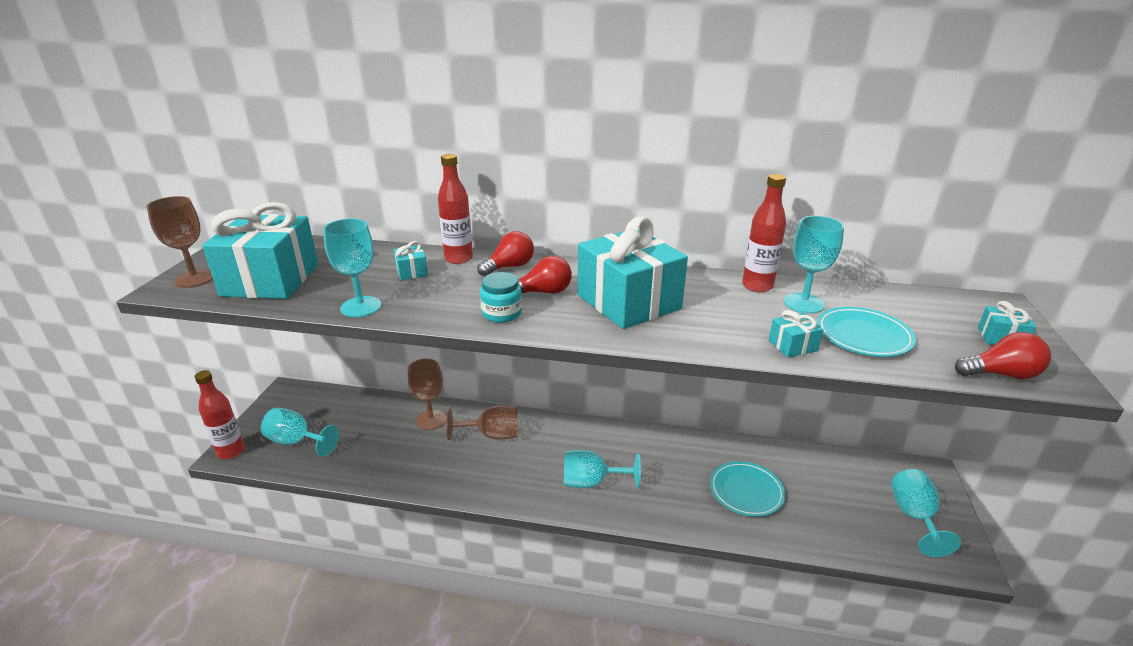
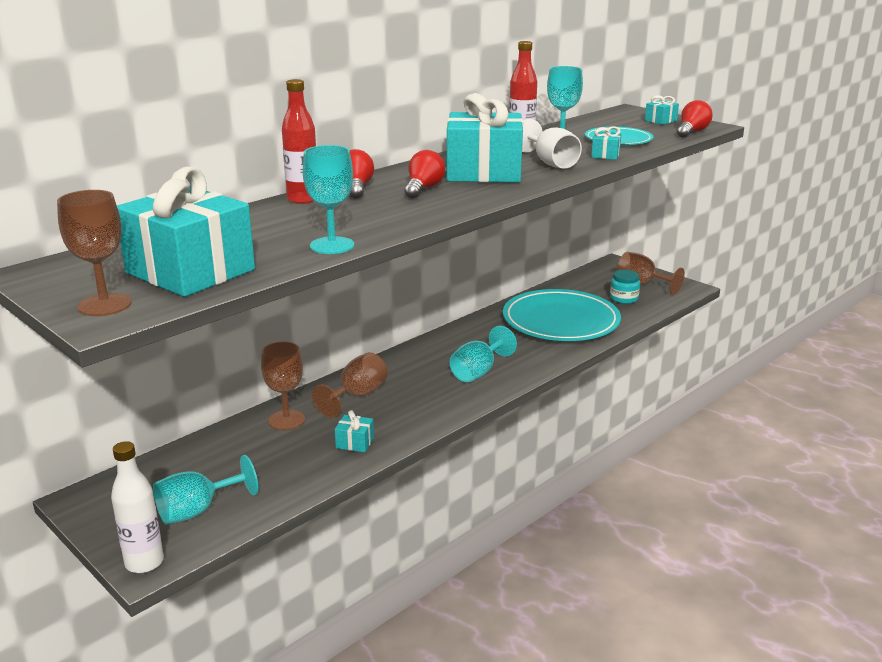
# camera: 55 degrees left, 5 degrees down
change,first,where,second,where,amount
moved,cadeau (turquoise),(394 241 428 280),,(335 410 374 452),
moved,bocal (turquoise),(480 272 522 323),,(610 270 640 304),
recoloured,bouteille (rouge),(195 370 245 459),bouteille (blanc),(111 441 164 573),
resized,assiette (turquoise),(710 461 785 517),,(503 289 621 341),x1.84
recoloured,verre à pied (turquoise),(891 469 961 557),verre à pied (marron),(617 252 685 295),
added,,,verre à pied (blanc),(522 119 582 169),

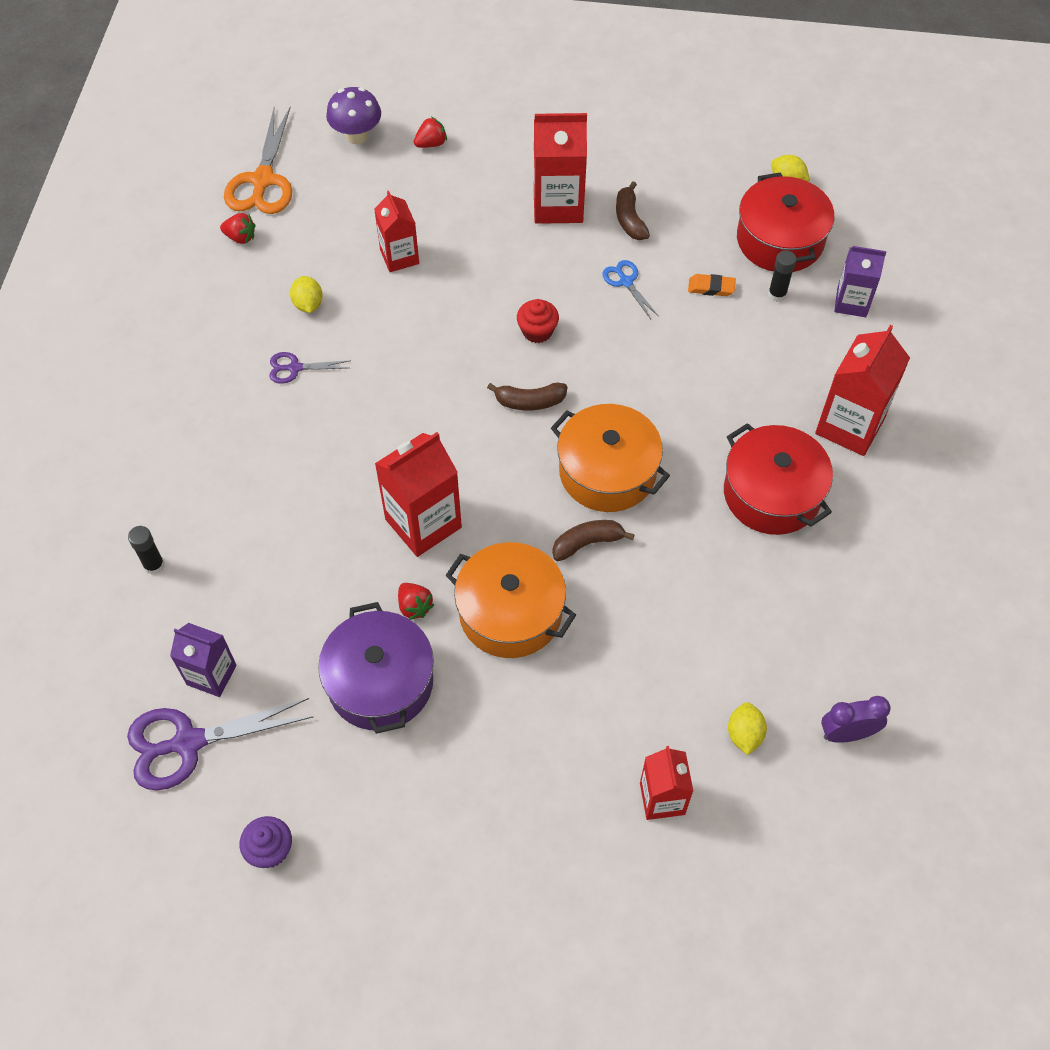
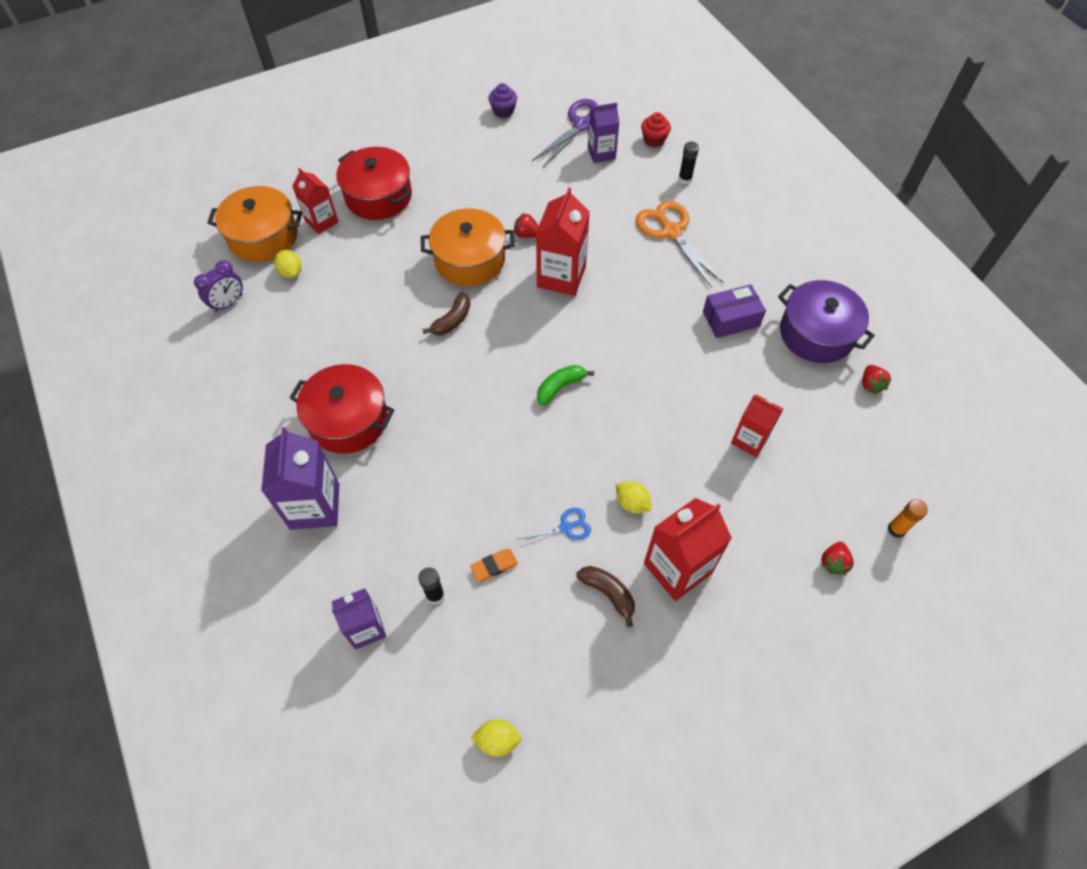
# camera: 145 degrees right, 0 degrees up
change,first,where,second,where,amount
replaced,champignon (violet),(326 87 381 144),bâton de colle (orange),(888 499 928 538),
moved,ciseaux (orange),(224 108 292 214),,(636 201 724 288),
moved,marmite (rouge),(737 172 834 272),,(336 147 412 220),
turned,fraise (rouge),(220 213 255 244),,(862 365 892 394),75 degrees counterclockwise
turned,ciseaux (bleu),(602 260 659 319),,(517 508 591 547),45 degrees counterclockwise
moved,citron (jaune),(290 276 323 313),,(616 481 651 513),
moved,muffin (rouge),(517 299 559 343),,(641 112 671 147),
recoloured,brique de lait (rouge),(815 325 910 456),brique de lait (violet),(261 427 339 530),
replaced,ciseaux (violet),(269 352 351 384),boîte (violet),(703 284 766 338),
recoloured,banane (marron),(487 383 568 410),banane (vert),(537 365 594 406),
moved,marmite (orange),(551 404 670 512),,(207 186 302 262),
moved,marmite (violet),(318 602 434 734),,(778 280 875 363),

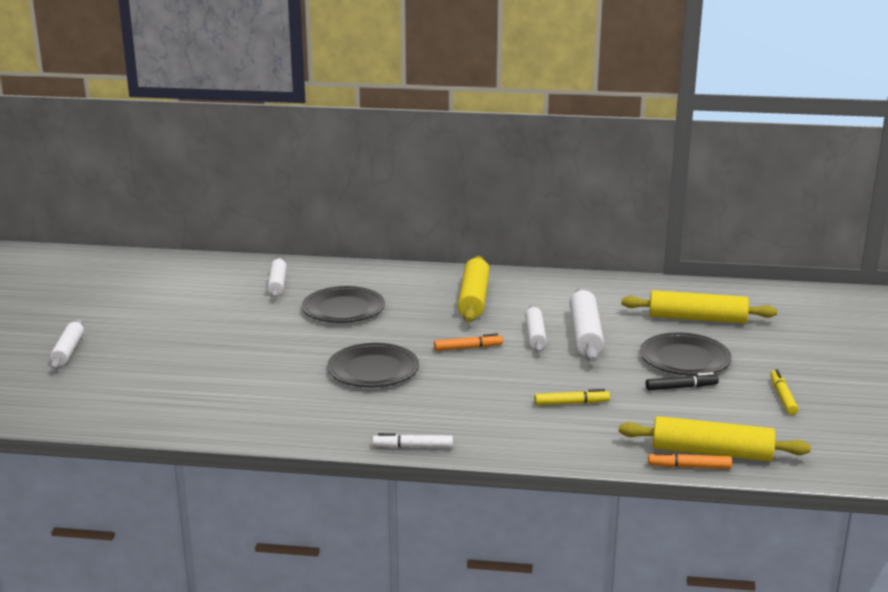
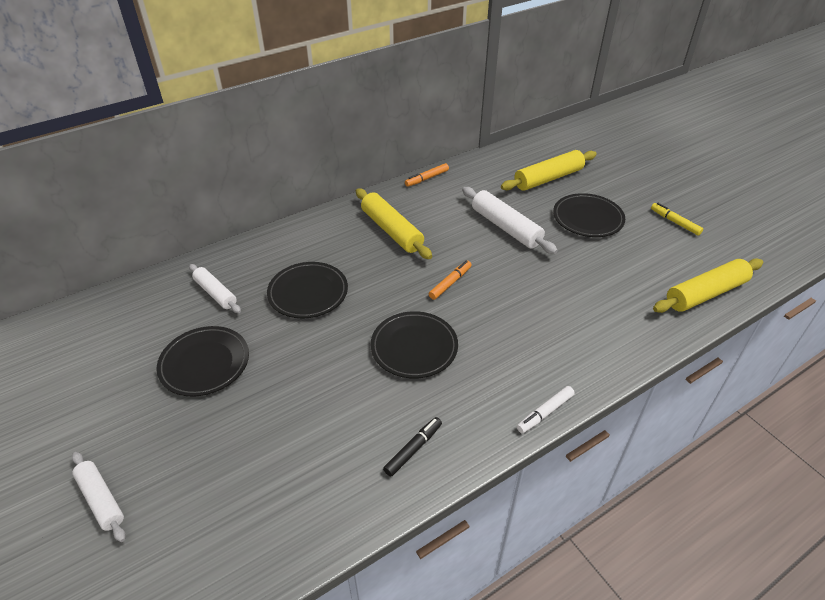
# camera: 40 degrees left, 20 degrees up
change,first,where,second,where,amount
removed,rouleau à pâtisserie (blanc),(525 305 547 353),,,
moved,feutre (noir),(646 372 719 390),,(383 417 442 477),
removed,feutre (jaune),(534 389 610 405),,,
moved,feutre (orange),(648 452 732 469),,(405 163 449 187),
added,,,assiette (noir),(157 326 249 397),

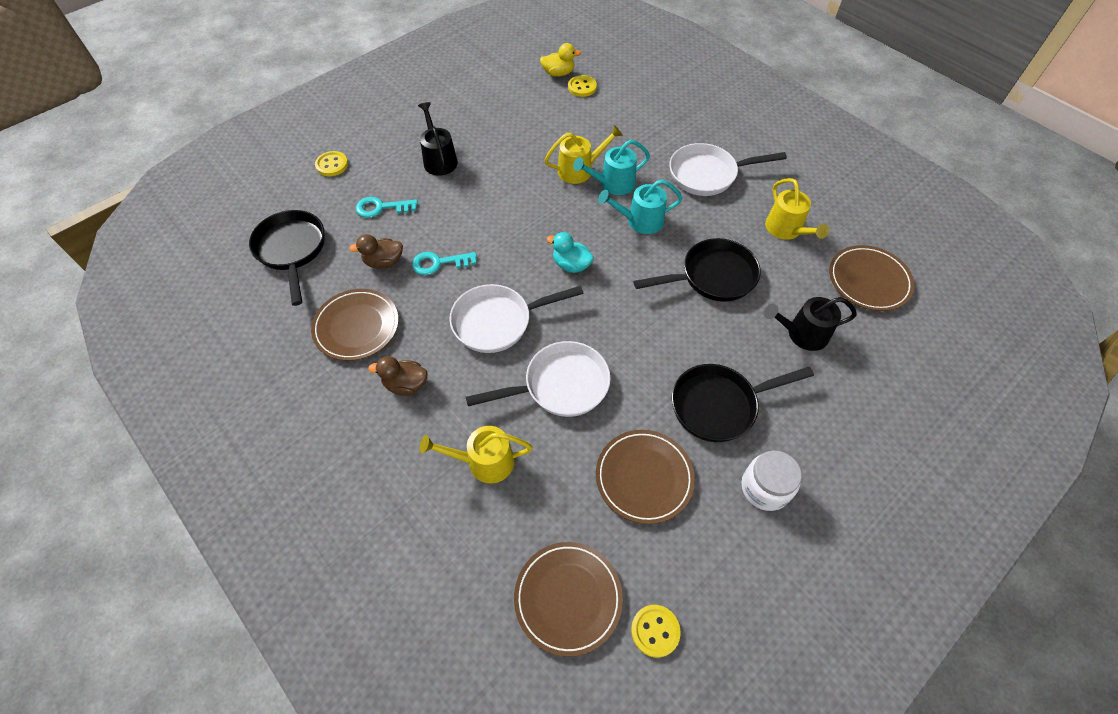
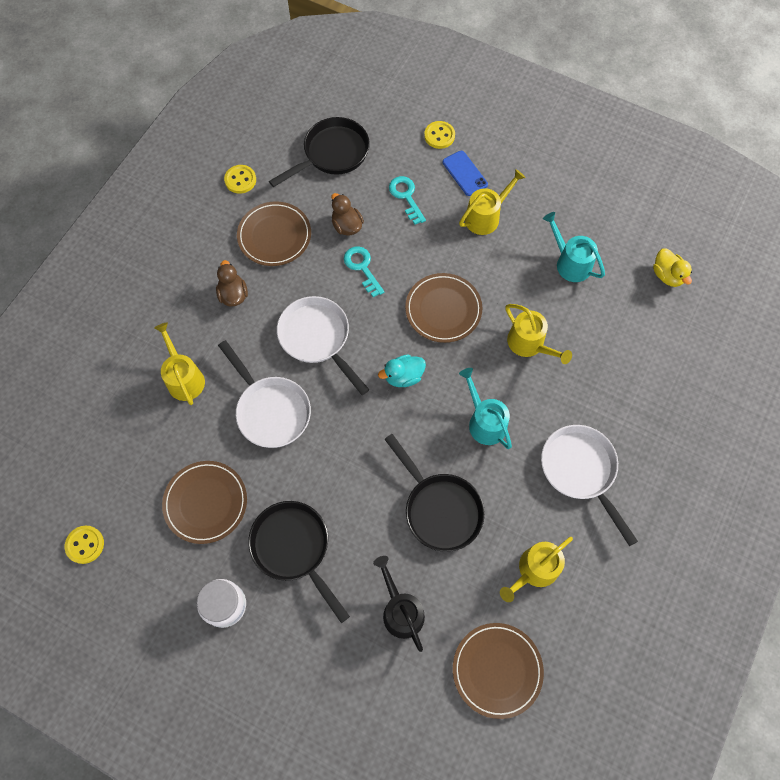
# camera: 70 degrees right, 10 degrees up
change,first,where,second,where,amount
moved,bouton (jaune),(568 75 597 97),,(224 165 256 194),
recoloured,arrosoir (noir),(418 102 458 176),arrosoir (jaune),(459 169 526 235),
moved,arrosoir (turquoise),(573 139 650 195),,(543 212 605 282),
turned,canard (turquoise),(547 232 594 273),,(378 355 426 387),120 degrees counterclockwise
moved,assiette (marron),(514 542 623 657),,(405 273 482 343),
added,,,téléphone (bleu),(443 151 488 196),

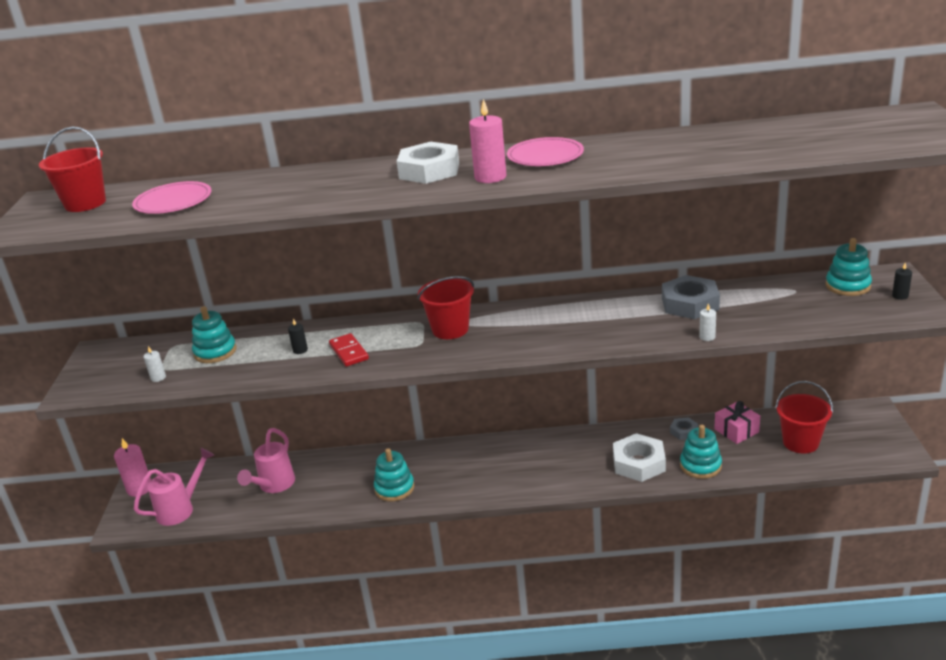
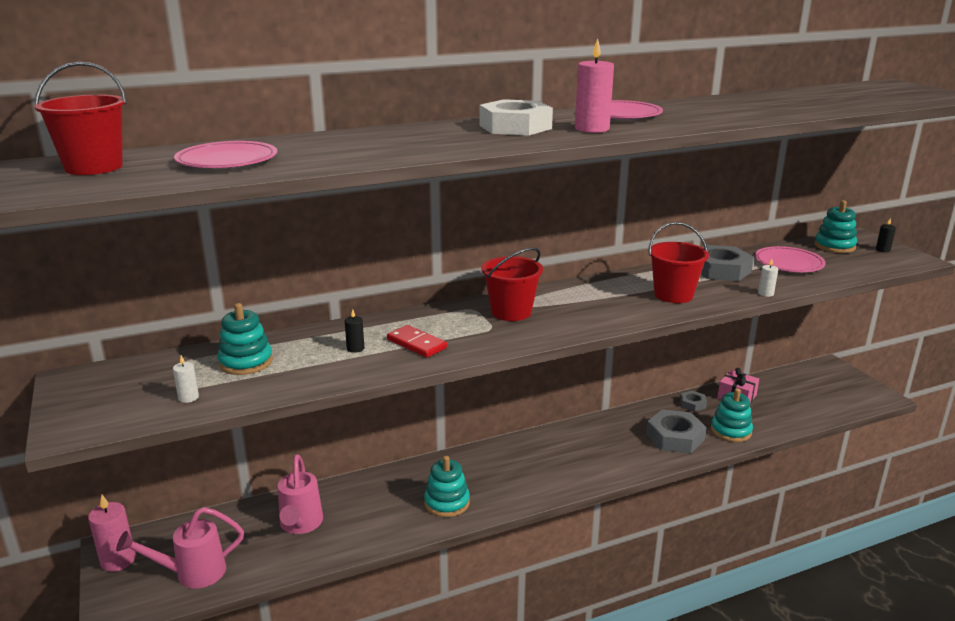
# camera: 25 degrees left, 5 degrees down
change,first,where,second,where,amount
moved,seau (rouge),(775 381 833 453),,(649 222 709 303),
recoloured,écrou (blanc),(613 433 666 482),écrou (gris),(646 409 706 454),
turned,arrosoir (rose),(134 448 214 526),,(116 507 244 589),135 degrees counterclockwise
added,,,assiette (rose),(755 246 826 272),

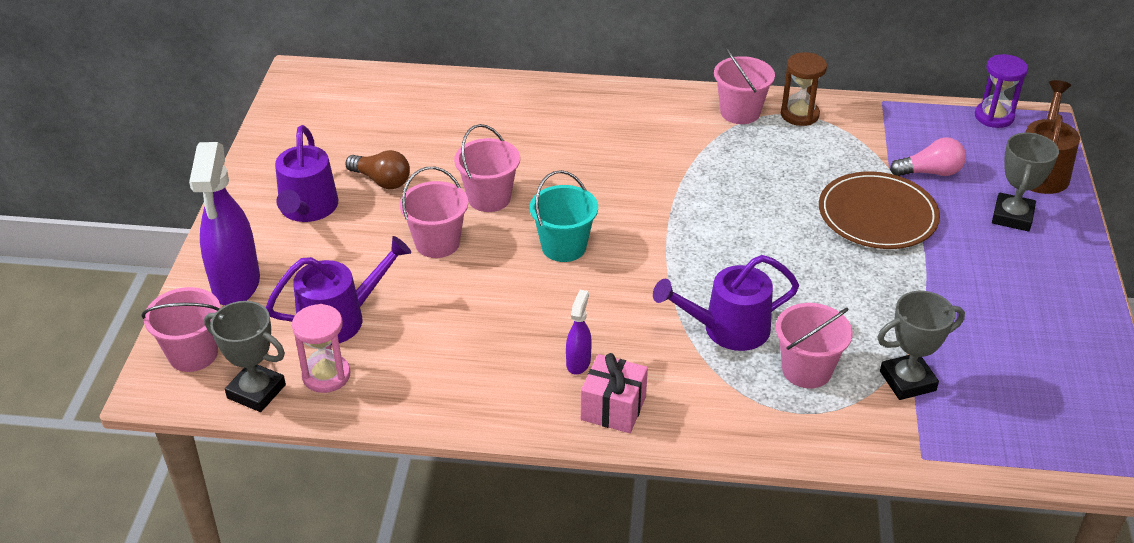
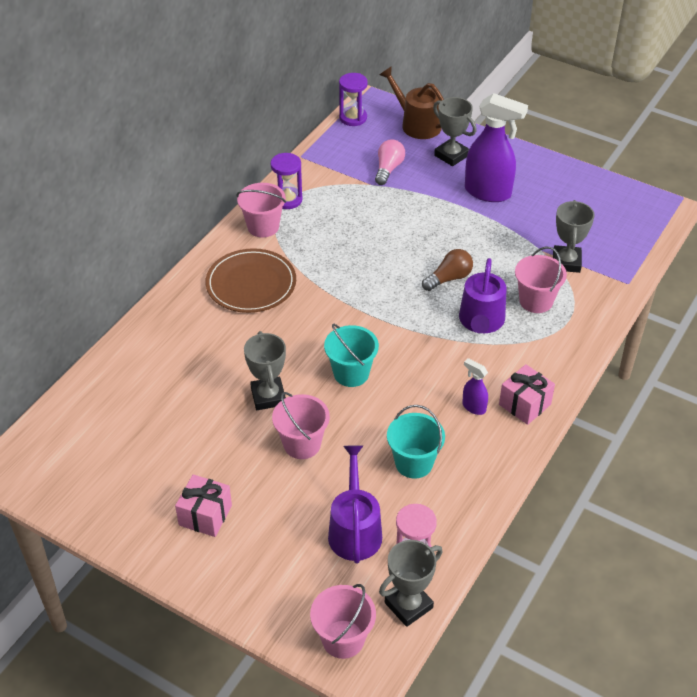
# camera: 65 degrees left, 5 degrees up
change,first,where,second,where,amount
recoloured,sablier (marron),(781 52 827 126),sablier (violet),(270 153 303 209),
replaced,seau (rose),(454 124 520 212),trophée (gris),(244 331 286 410),
replaced,arrosoir (violet),(275 125 338 222),cadeau (rose),(175 474 232 537),
moved,vaporisateur (violet),(189 142 260 306),,(465 93 528 202),
moved,ampoule (marron),(346 150 410 189),,(422 249 473 291),
moved,assiette (marron),(819 171 940 249),,(205 248 296 313),
added,,,seau (turquoise),(387 405 445 479),

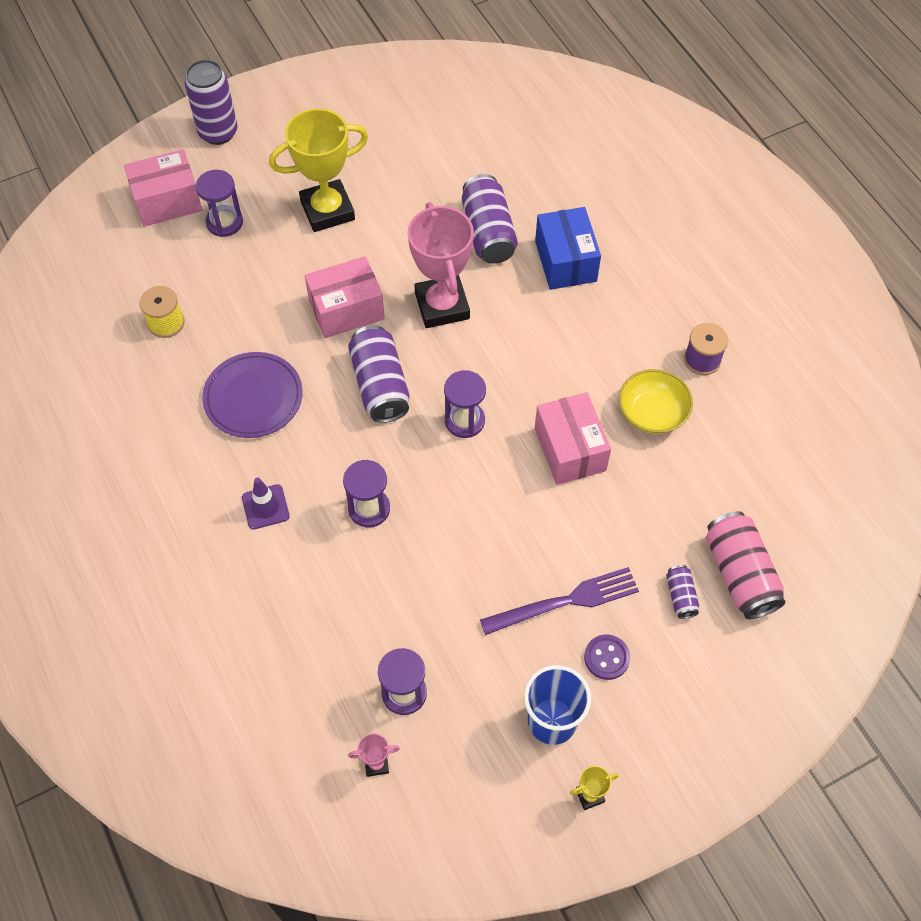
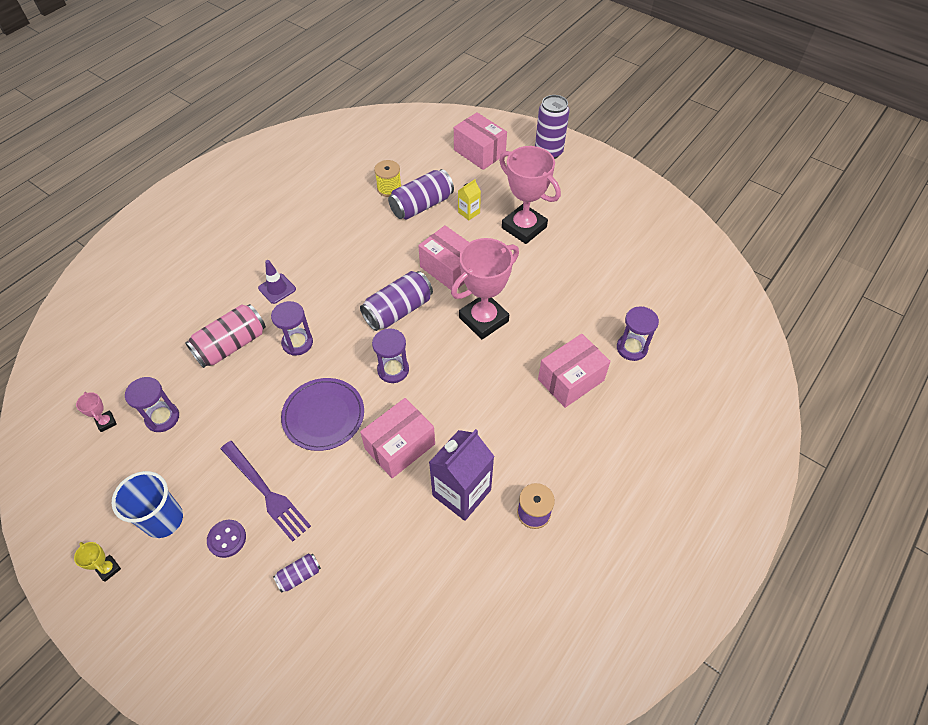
# camera: 65 degrees right, 5 degrees down
change,first,where,second,where,amount
recoloured,trophée (jaune),(269 108 368 232),trophée (rose),(499 146 561 244),
moved,sablier (violet),(196 170 243 237),,(617 306 659 361),
moved,canette (violet),(462 174 518 264),,(388 169 454 220),
recoloured,boîte (bleu),(535 207 601 290),boîte (rose),(538 334 611 408),
moved,assiette (violet),(202 352 303 438),,(281 378 364 451),
replaced,bol (jaune),(619 369 693 434),brique de lait (violet),(429 429 494 521),
moved,canette (rose),(706 511 785 619),,(185 304 266 368),
added,,,brique de lait (jaune),(458 179 481 220),

